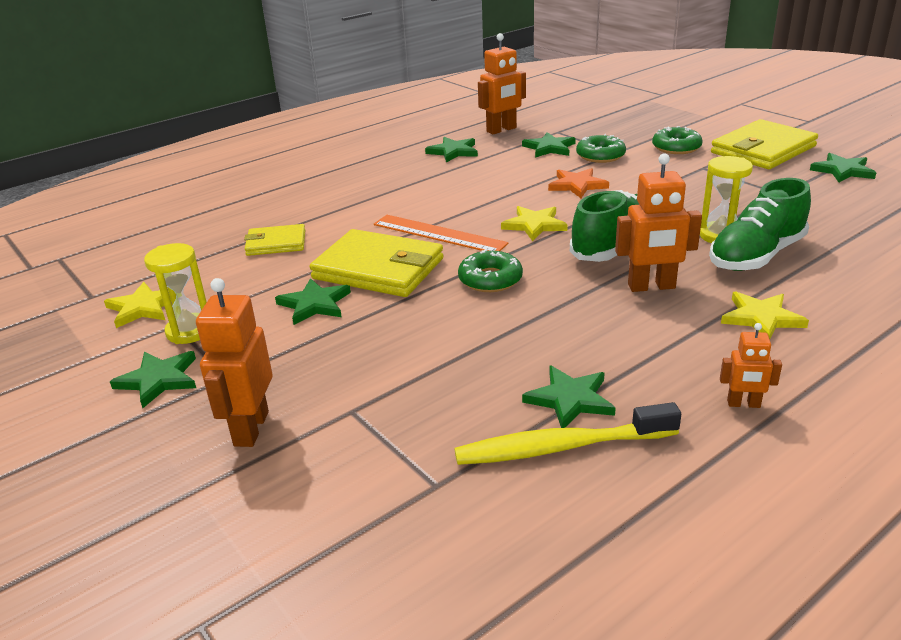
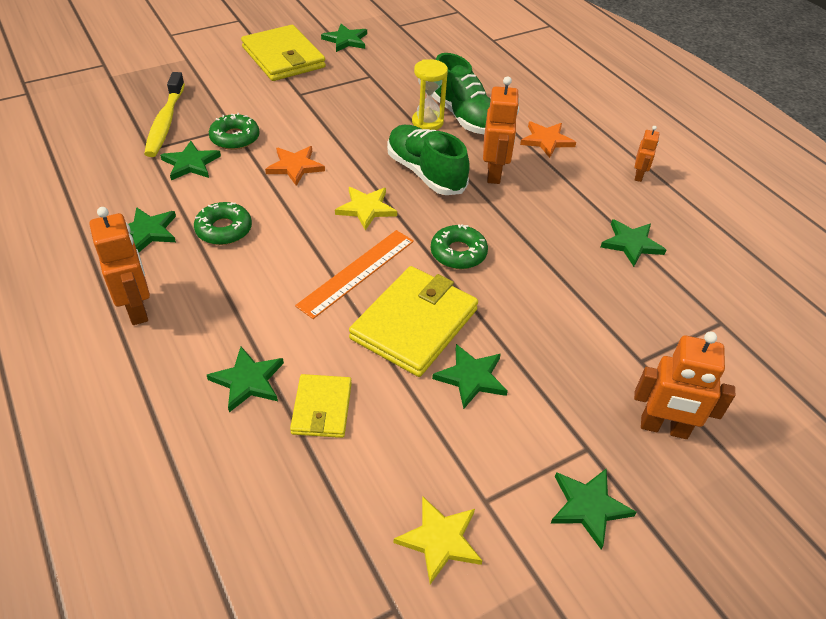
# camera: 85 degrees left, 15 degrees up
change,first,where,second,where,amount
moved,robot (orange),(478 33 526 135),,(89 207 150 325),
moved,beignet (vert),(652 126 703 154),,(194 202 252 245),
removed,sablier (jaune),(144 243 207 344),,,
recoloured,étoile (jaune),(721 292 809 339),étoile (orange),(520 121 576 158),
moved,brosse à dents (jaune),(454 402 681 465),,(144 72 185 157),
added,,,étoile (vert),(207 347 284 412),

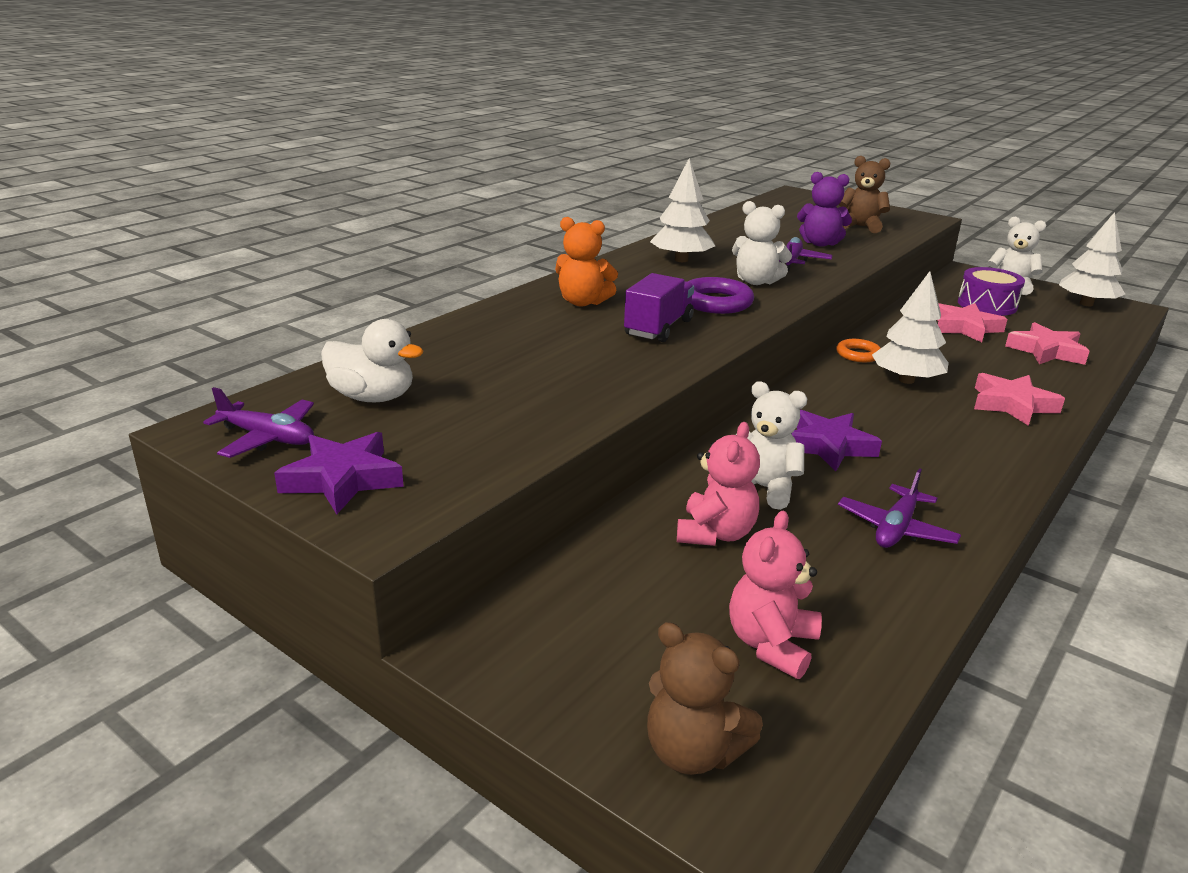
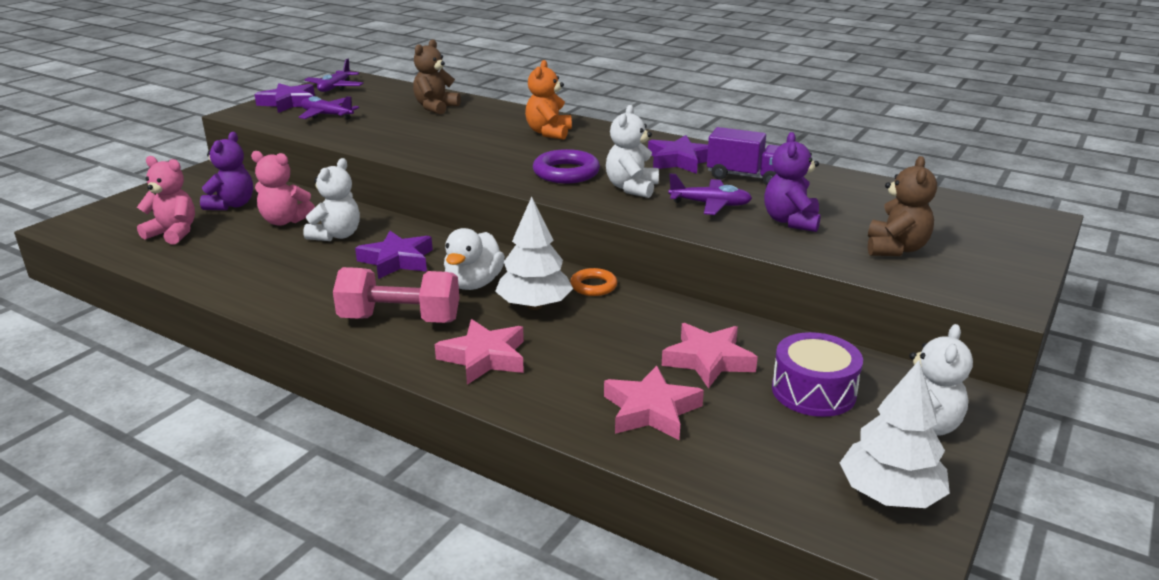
# camera: 85 degrees right, 0 degrees up
change,first,where,second,where,amount
replaced,arbre (blanc),(650 158 715 262),étoile (violet),(648 135 708 174),
moved,camion (violet),(624 273 694 342),,(707 127 779 185),
moved,canard (blanc),(321 319 423 402),,(444 228 505 290),
moved,avion (violet),(838 468 961 548),,(299 96 359 120),
moved,ours en peluche (marron),(647 622 763 775),,(413 39 461 114),
added,,,ours en peluche (violet),(200 132 253 210),
added,,,haltère (rose),(333 267 459 323),

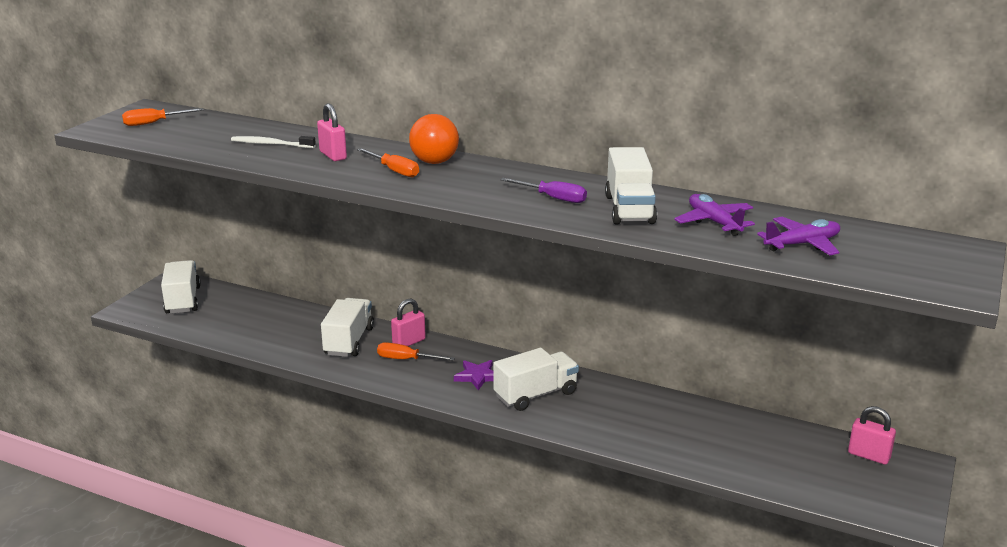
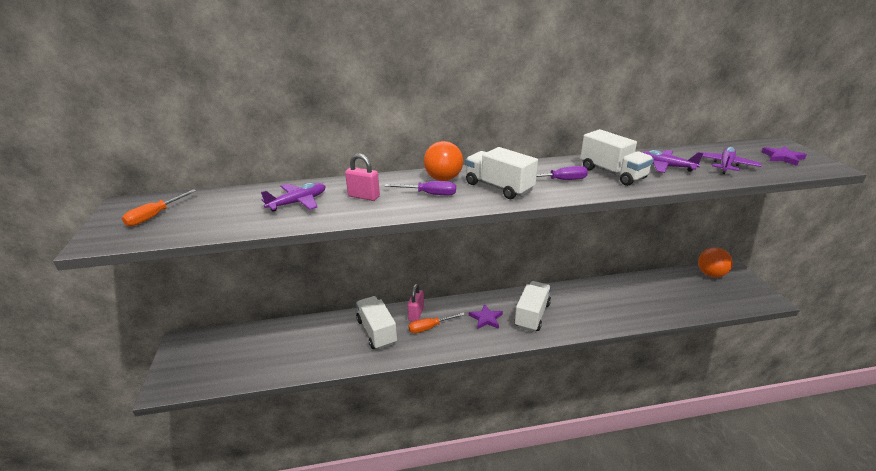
# camera: 35 degrees left, 5 degrees up
change,first,where,second,where,amount
replaced,brosse à dents (blanc),(231 136 316 148),avion (violet),(261 183 326 212),
recoloured,tournevis (orange),(357 148 419 177),tournevis (violet),(385 181 456 195),
moved,camion (blanc),(161 260 201 314),,(465 147 538 199),
replaced,cadenas (rose),(848 406 896 465),balle (orange),(698 247 733 278),
added,,,étoile (violet),(761 146 807 166),

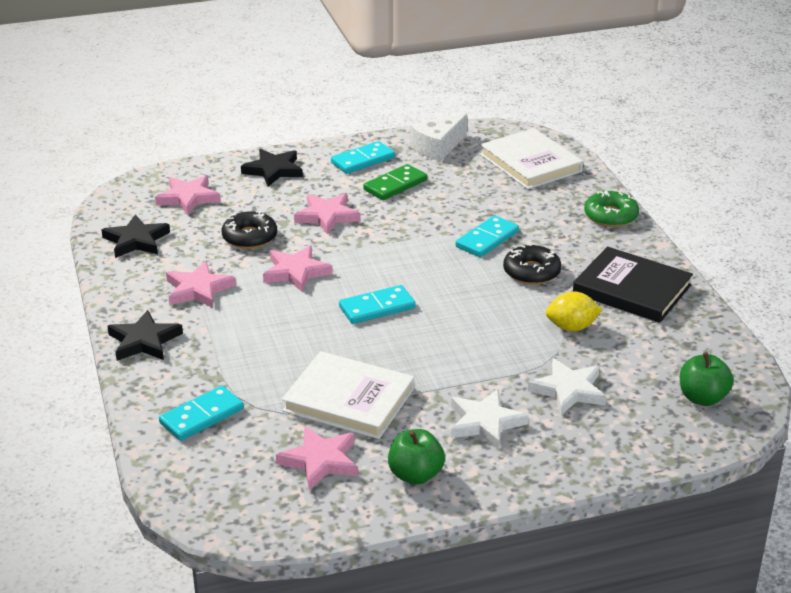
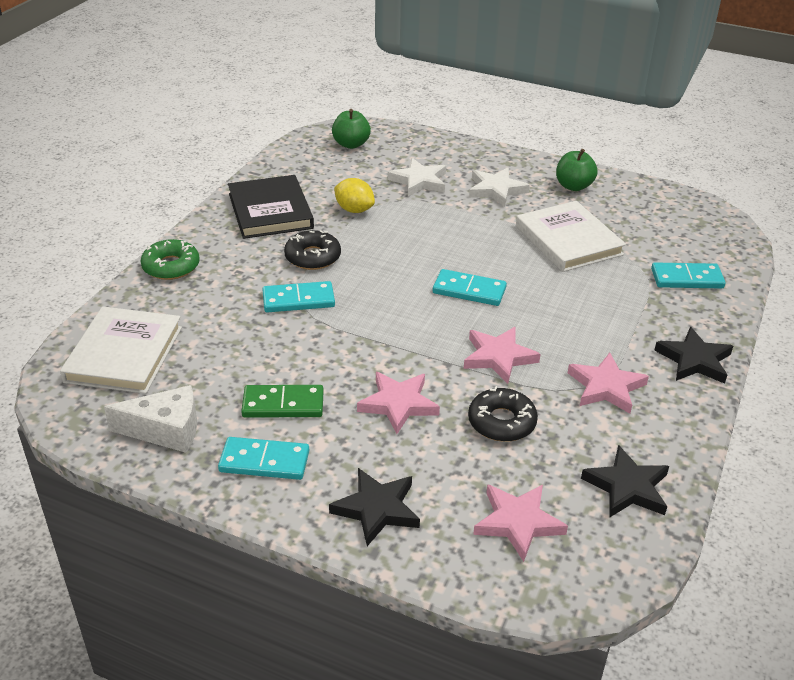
# camera: 140 degrees left, 5 degrees up
change,first,where,second,where,amount
removed,étoile (rose),(276 426 358 490),,,

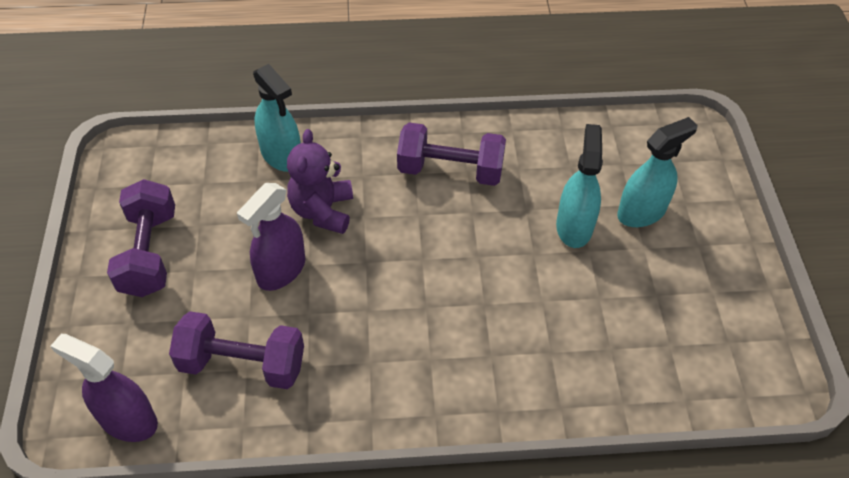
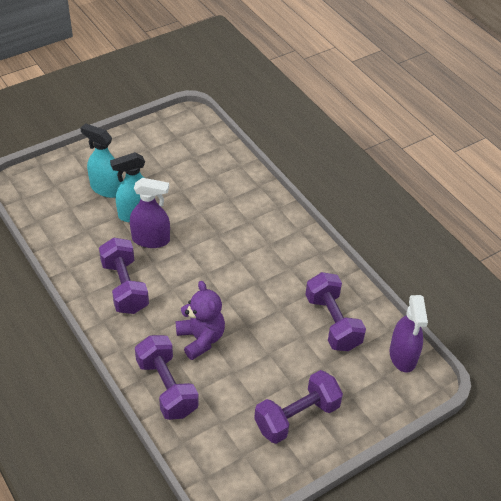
# camera: 120 degrees left, 5 degrees down
change,first,where,second,where,amount
replaced,vaporisateur (turquoise),(253 64 301 172),haltère (violet),(135 335 199 420),
turned,ours en peluche (violet),(287 129 353 234),,(176 281 225 360),90 degrees counterclockwise
moved,vaporisateur (violet),(237 183 305 291),,(130 178 170 248),

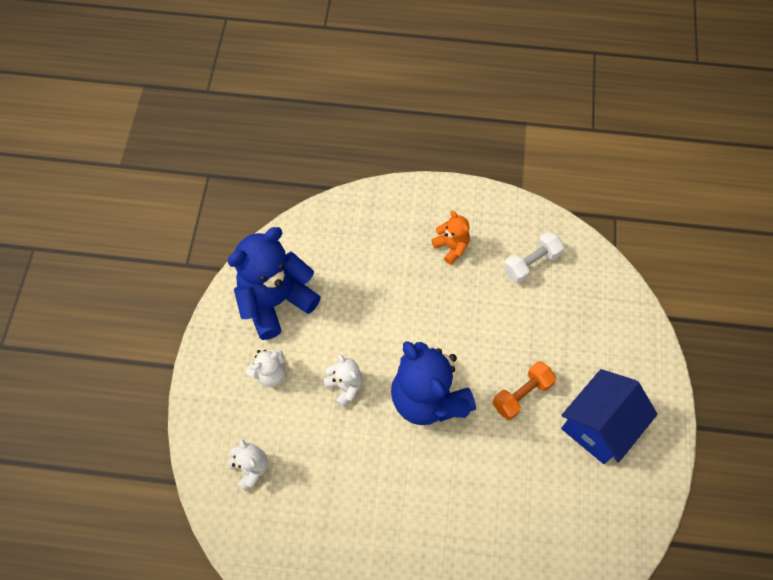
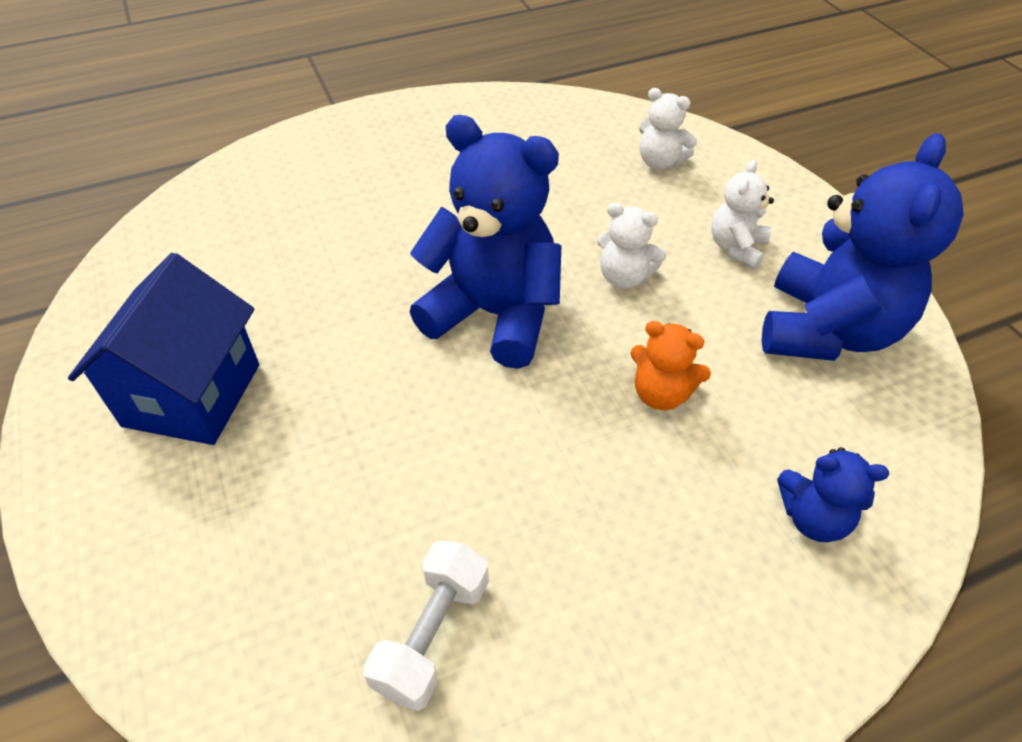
# camera: 150 degrees right, 15 degrees down
change,first,where,second,where,amount
moved,ours en peluche (orange),(431 211 470 265),,(630 321 711 410),
removed,haltère (orange),(493 361 556 420),,,
added,,,ours en peluche (bleu),(777 447 889 542),

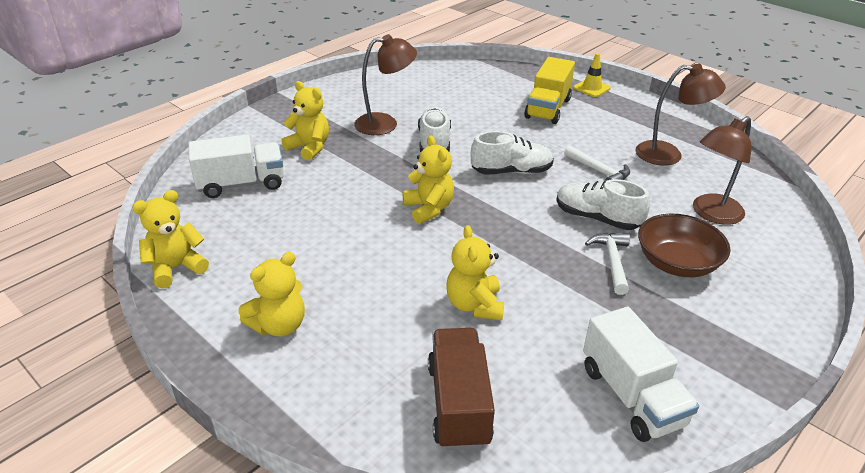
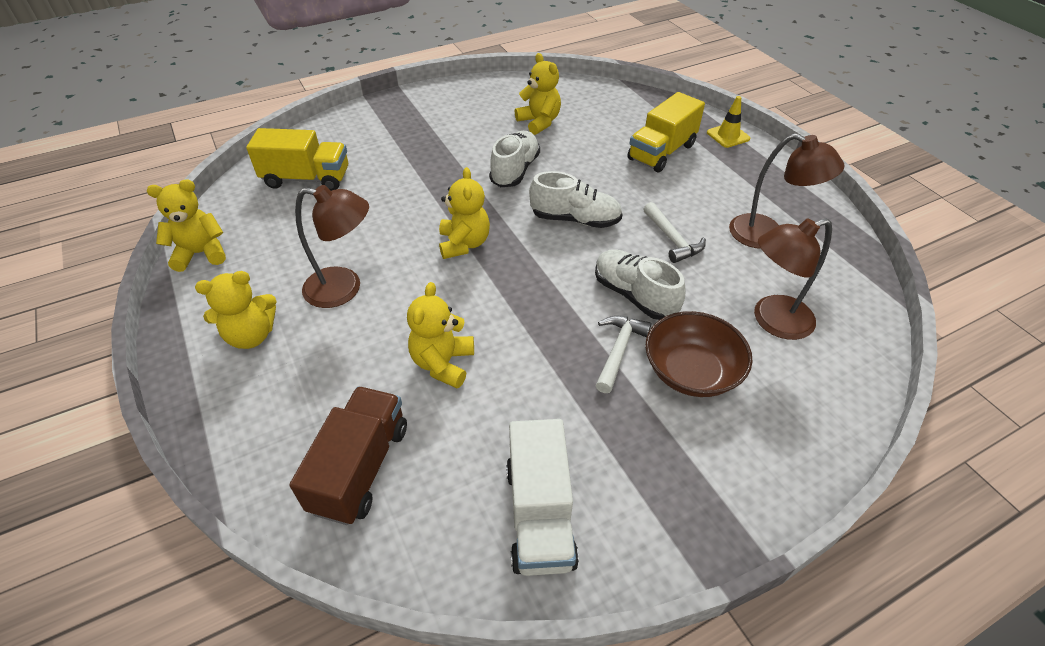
# camera: 20 degrees right, 10 degrees up
change,first,where,second,where,amount
moved,lampe (marron),(354 34 417 135),,(295 185 369 308),
moved,ours en peluche (jaune),(281 81 329 161),,(515 53 561 135),
recoloured,camion (blanc),(189 135 284 198),camion (jaune),(246 128 348 191),

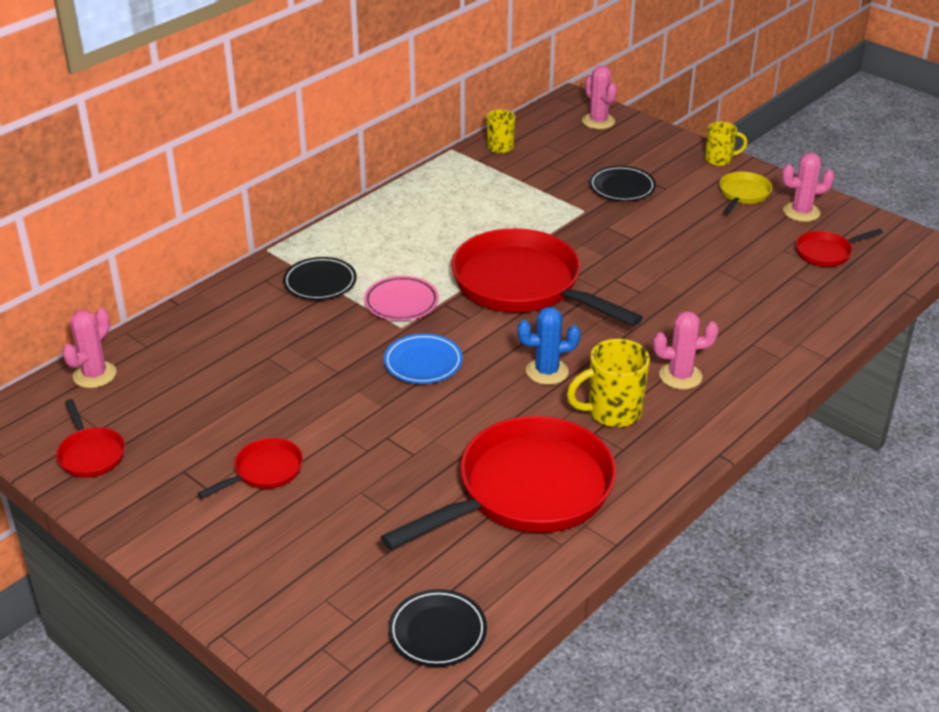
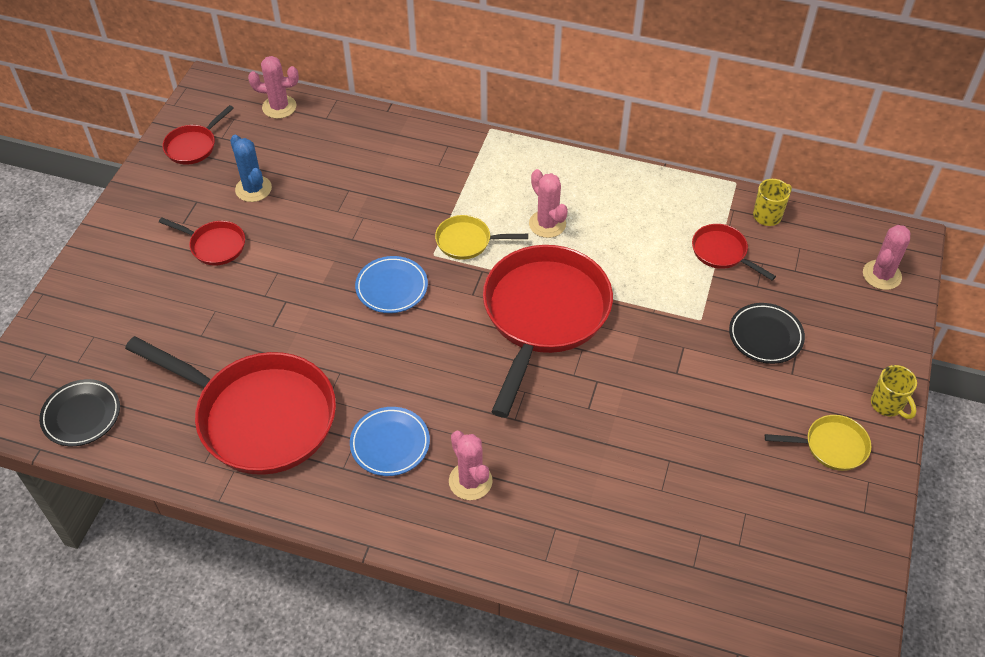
# camera: 65 degrees right, 15 degrees up
change,first,where,second,where,amount
moved,cactus (rose),(782 153 835 222),,(529 169 568 238),
moved,poêle (rouge),(796 229 883 267),,(692 224 776 281),
removed,assiette (noir),(283 257 357 300),,,
replaced,assiette (rose),(364 276 439 321),poêle (jaune),(435 215 528 259),
moved,cactus (bleu),(517 307 581 385),,(230 135 272 202),
replaced,tasse (jaune),(567 339 650 427),assiette (bleu),(350 407 430 476),

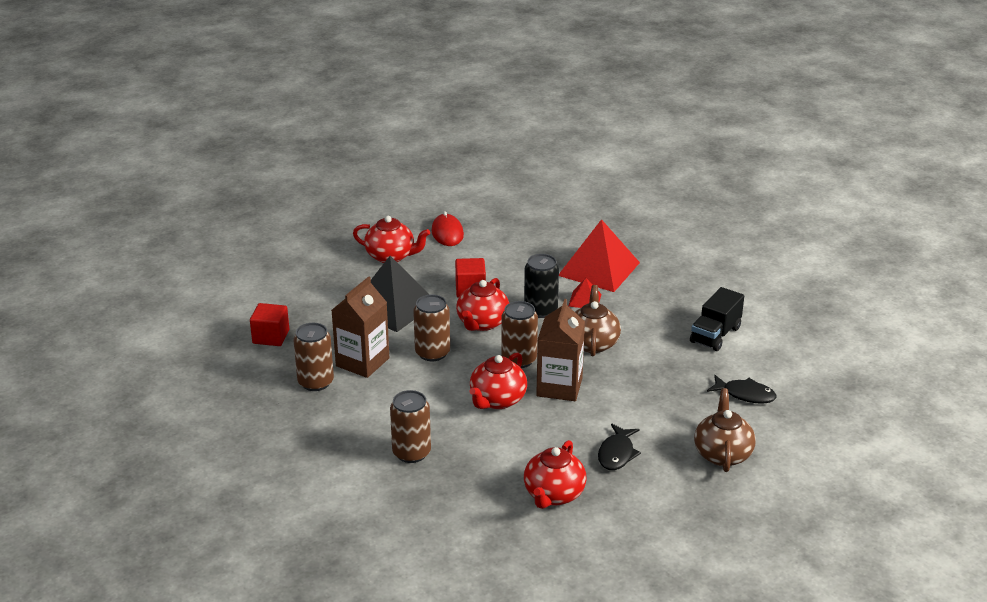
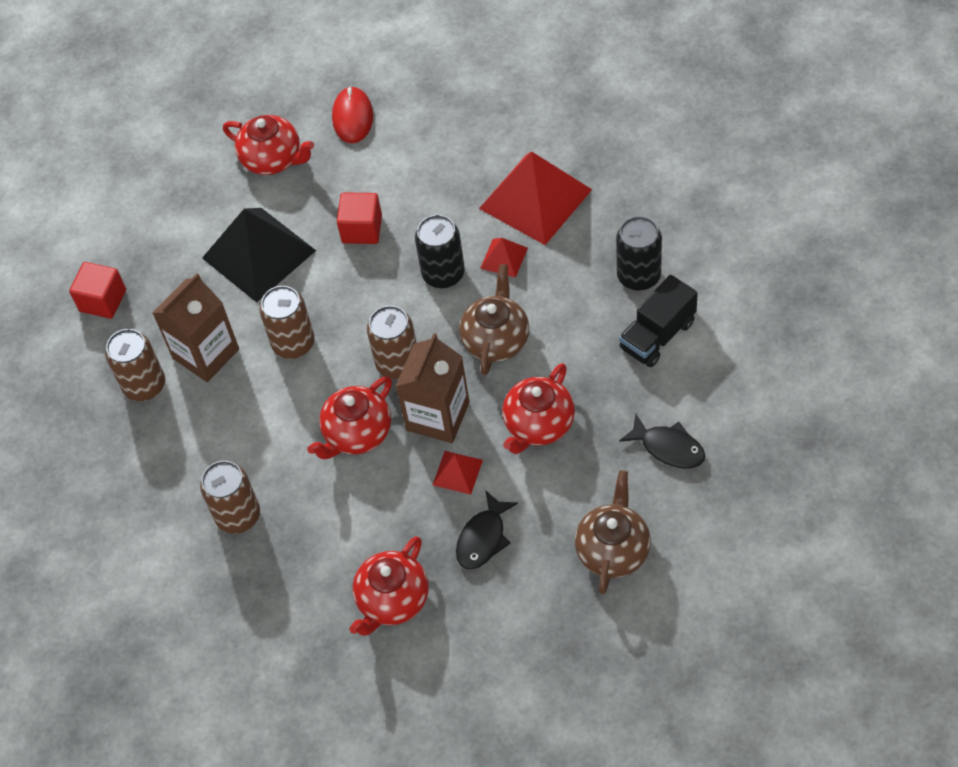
# camera: 15 degrees right, 25 degrees up
change,first,where,second,where,amount
moved,théière (rouge),(456 278 509 331),,(502 363 575 454),
added,,,canette (noir),(616 216 662 291),
added,,,pyramide (rouge),(433 451 483 495),

